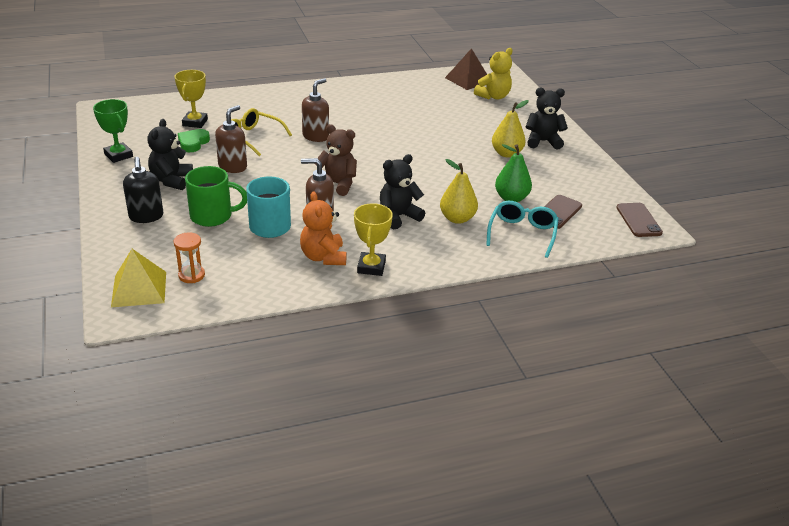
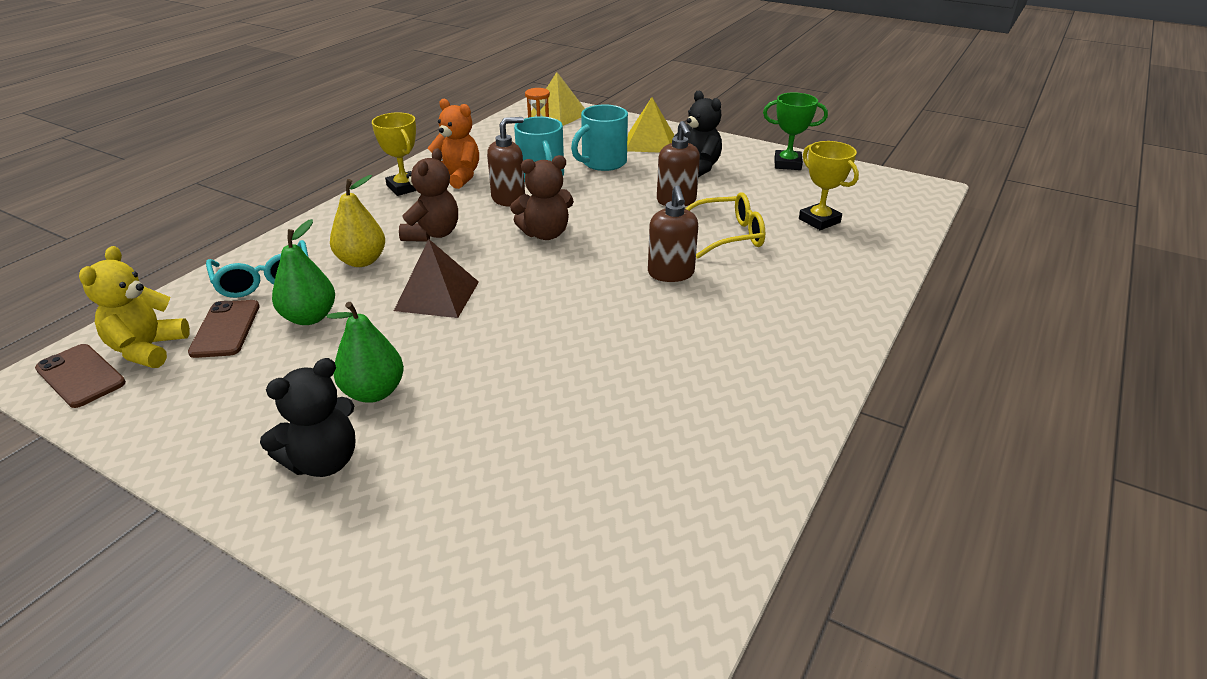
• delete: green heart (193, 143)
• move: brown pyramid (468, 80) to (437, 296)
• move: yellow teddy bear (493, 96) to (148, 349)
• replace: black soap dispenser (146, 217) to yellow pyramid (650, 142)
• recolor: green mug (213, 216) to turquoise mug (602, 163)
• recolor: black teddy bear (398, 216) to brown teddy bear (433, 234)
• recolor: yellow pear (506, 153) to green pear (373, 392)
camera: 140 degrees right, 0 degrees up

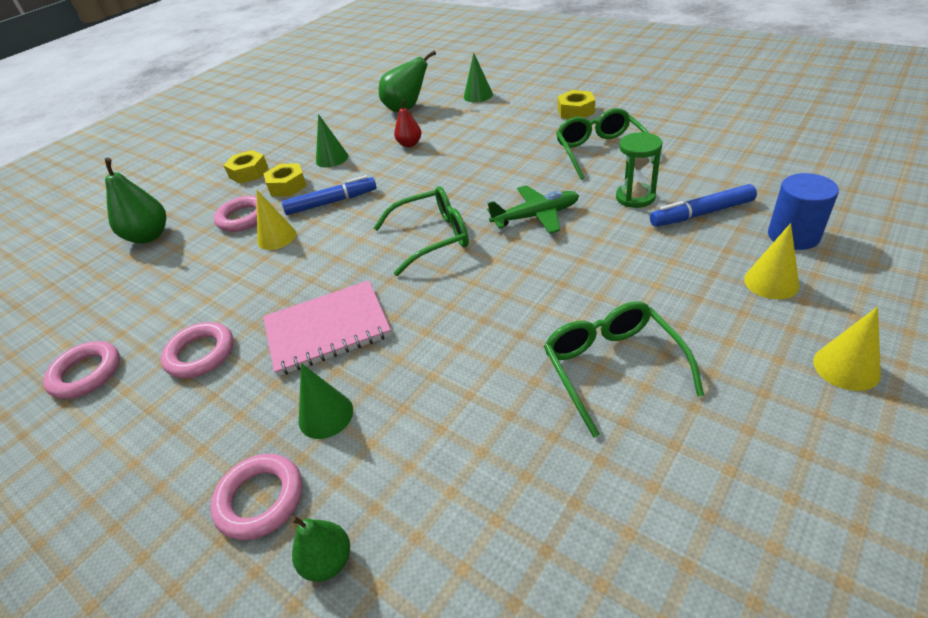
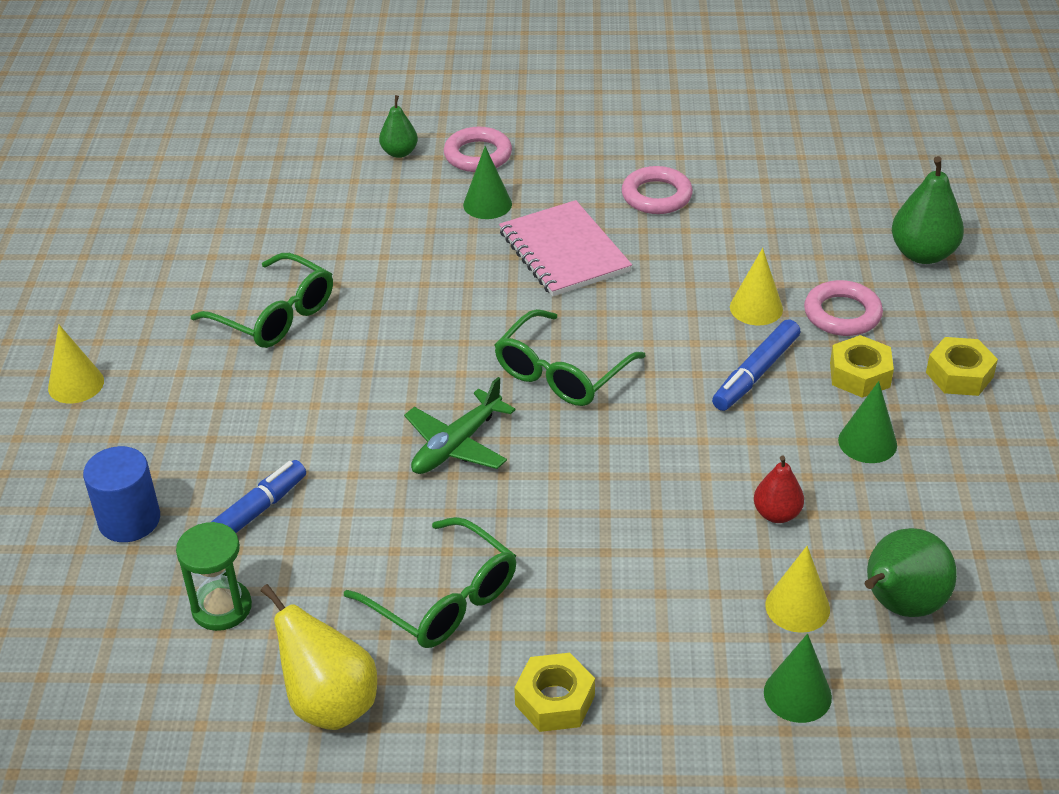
• delete: pink ring (86, 374)
• insert: yellow pear (329, 703)
• move: green hourglass (635, 197) to (221, 607)
• move: yellow cone (771, 282) to (797, 607)
• rotate: pink notebook (327, 329) = (564, 252) 60 degrees counterclockwise
camera: 140 degrees right, 0 degrees up

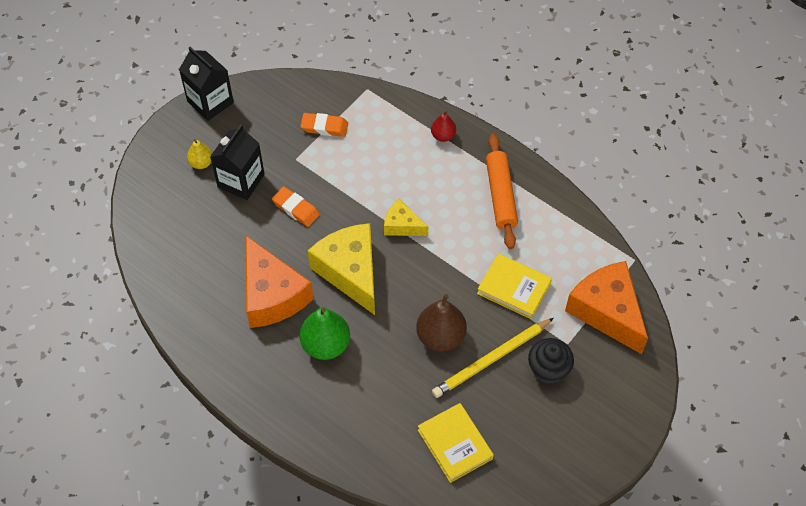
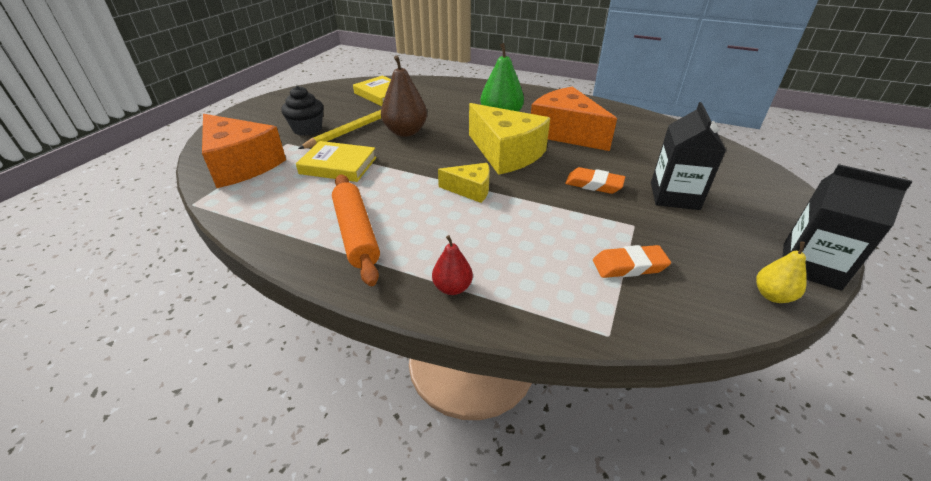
• move: yellow pear (201, 163) to (772, 295)
camera: 165 degrees right, 20 degrees down

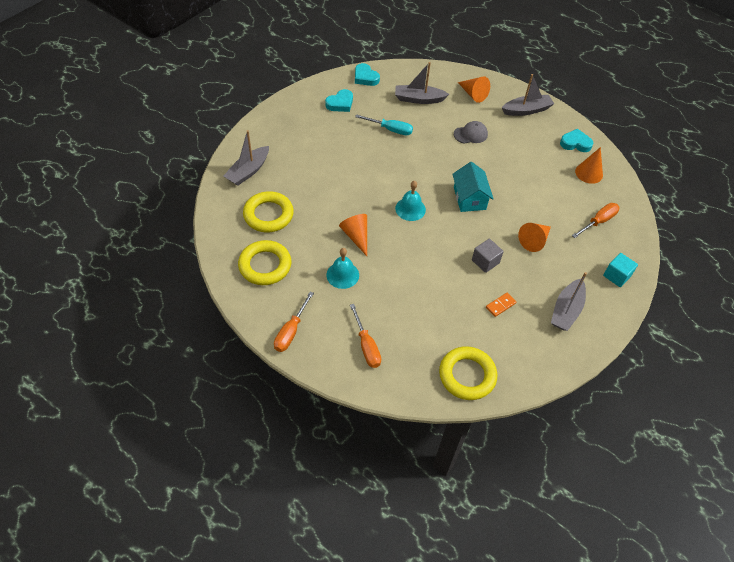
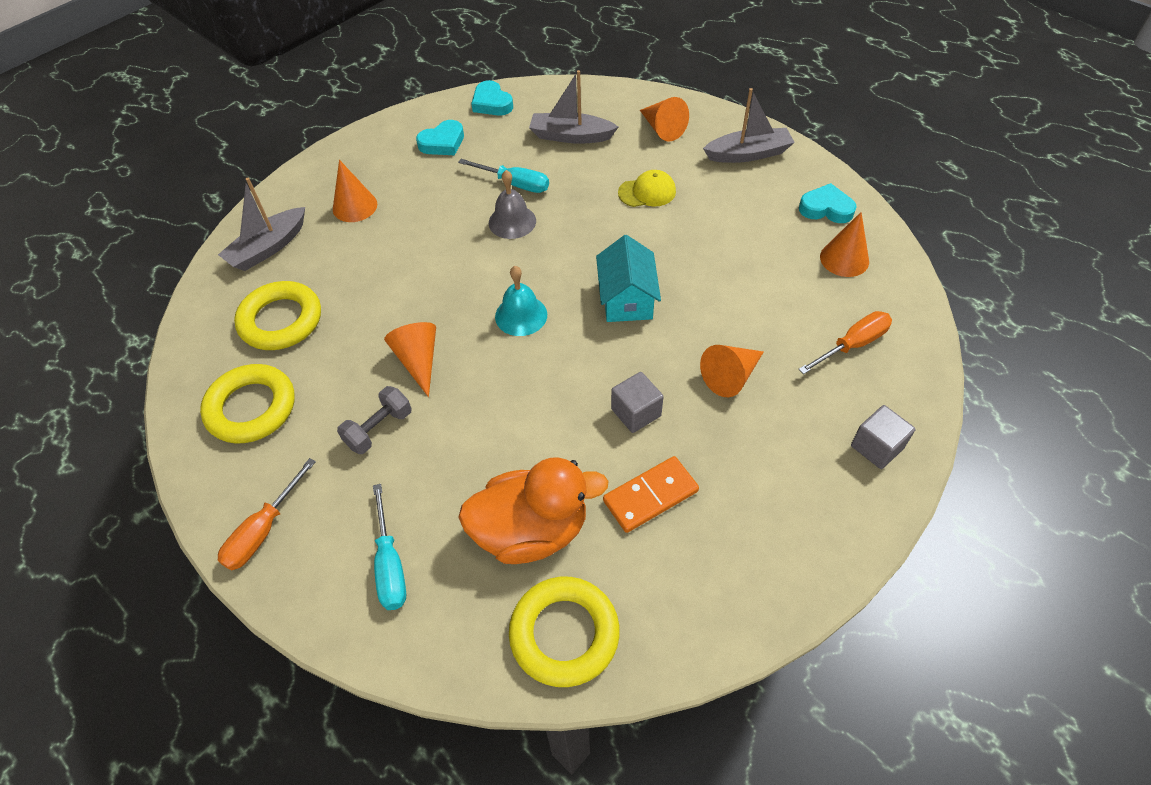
• delete: grey boat (566, 310)
• insert: orange cone (355, 206)
• insert: orange duck (531, 531)
• insert: grey bell (512, 221)
• replace: turquoise bell (342, 275) to grey dumbbell (379, 429)
• recolor: orange screwdriver (366, 346) to turquoise screwdriver (390, 565)
• recolor: grey cap (470, 134) to yellow cap (647, 192)
• recolor: turquoise cube (616, 276) to grey cube (876, 447)
• resize: orange domino (500, 305) = (650, 496) x1.66
camera: 10 degrees right, 0 degrees up

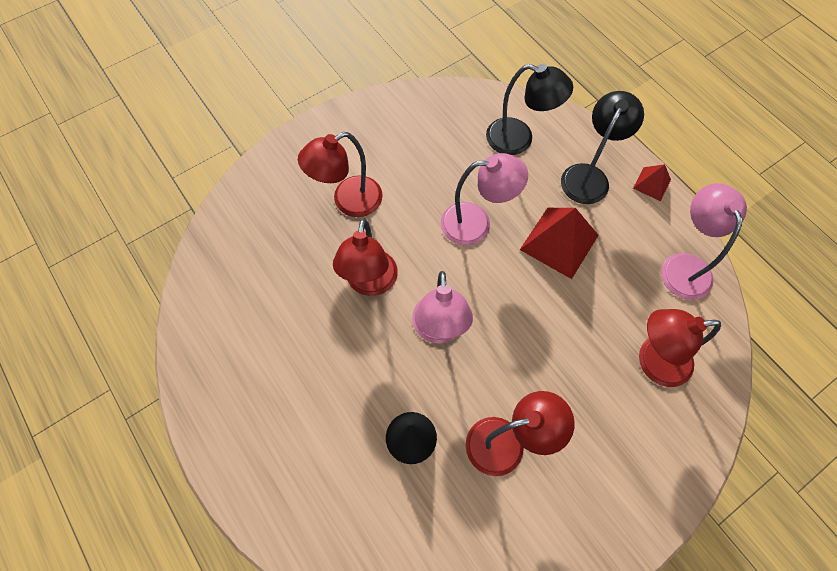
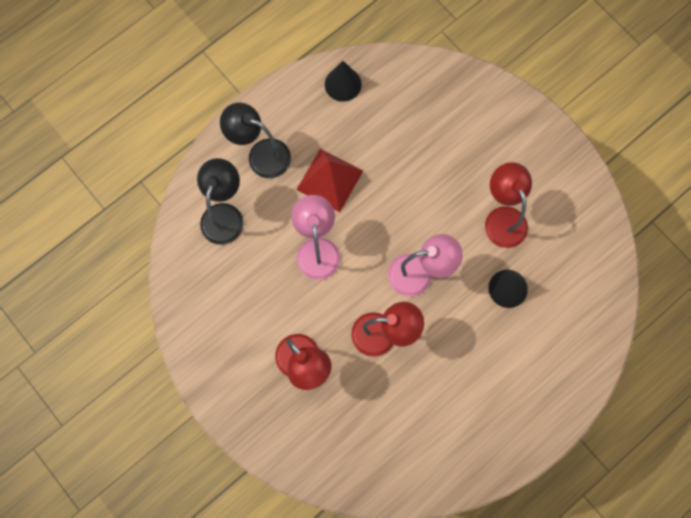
• delete: red pyramid (652, 184)
• delete: red lamp (653, 362)
• replace: pink lamp (683, 265) to black cone (343, 84)
camera: 95 degrees left, 10 degrees up

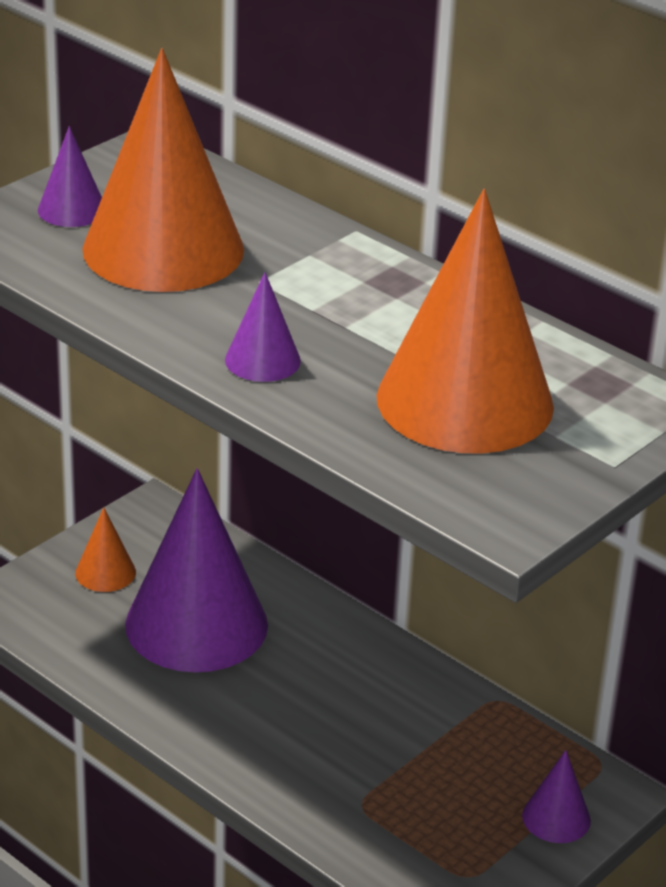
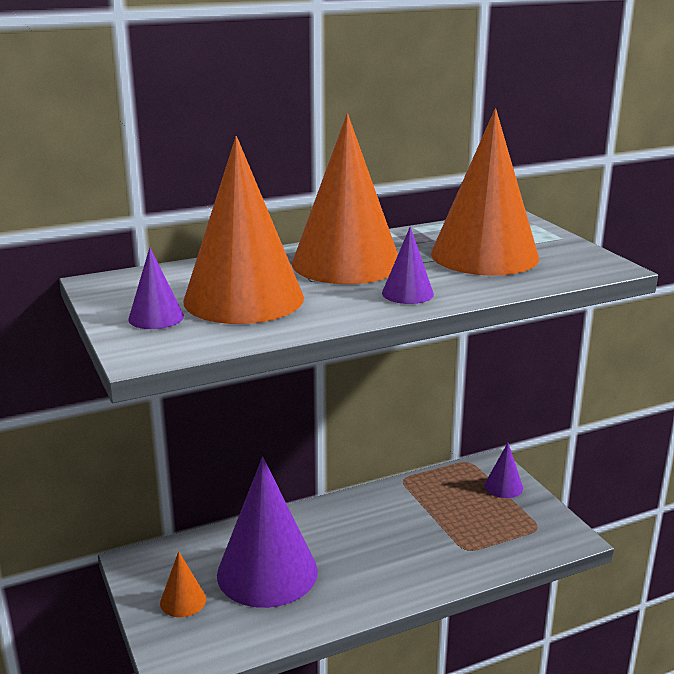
• insert: orange cone (346, 263)
camera: 65 degrees left, 10 degrees down

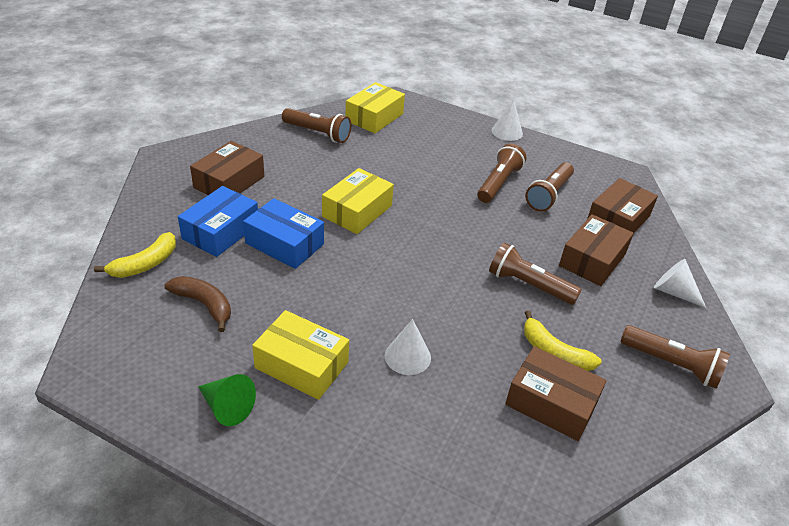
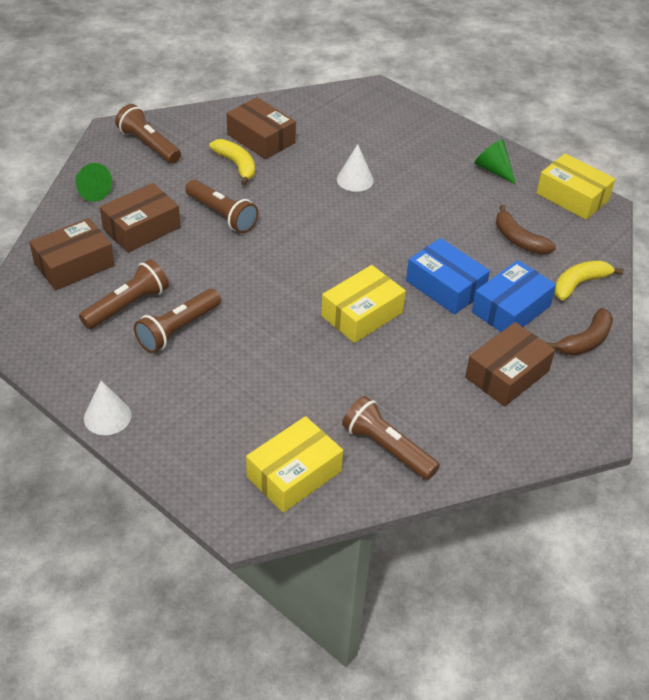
• insert: brown banana (585, 341)
• move: yellow box (301, 365) to (572, 197)
• recolor: white cone (673, 292) to green cone (91, 191)
camera: 165 degrees left, 5 degrees up

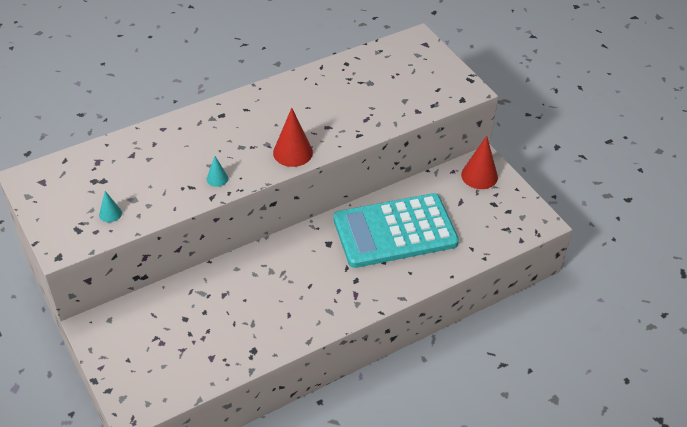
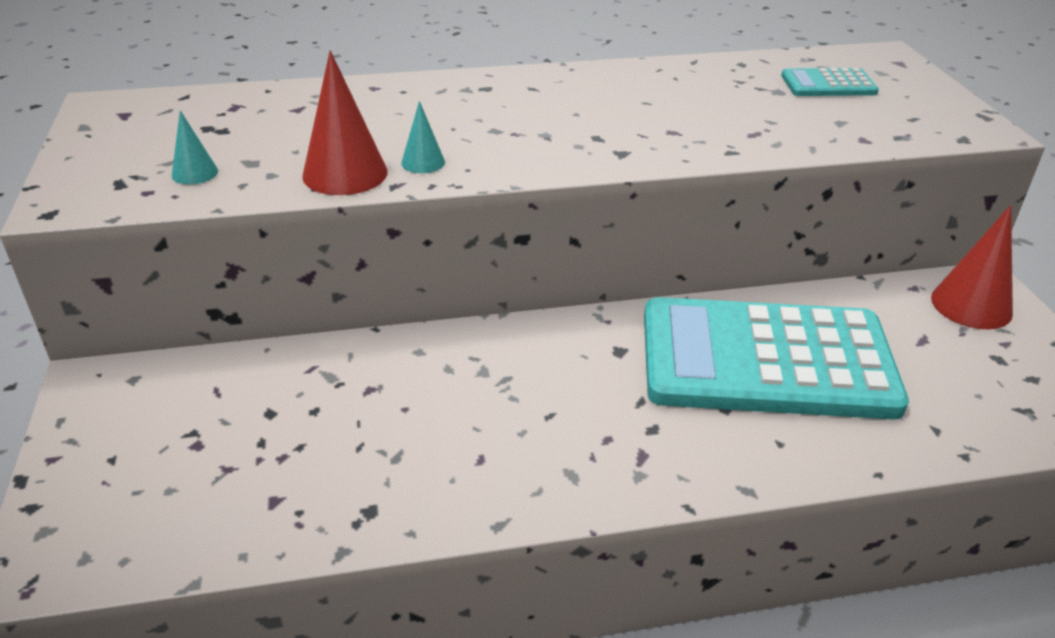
• insert: turquoise calculator (828, 84)
• move: red cone (292, 152) to (345, 173)
camera: 20 degrees right, 10 degrees down

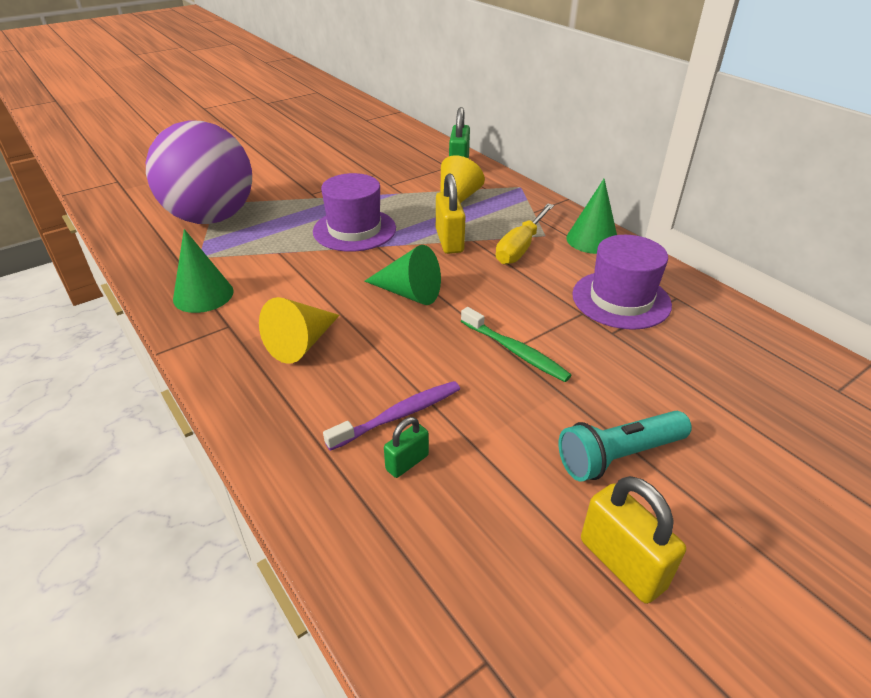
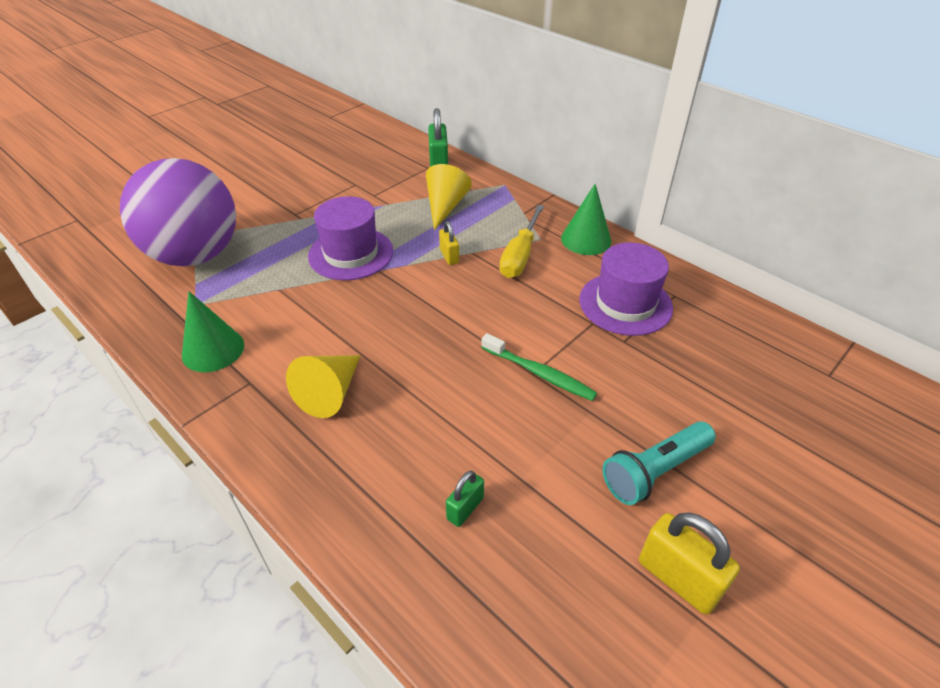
• delete: purple toothbrush (398, 415)
• delete: green cone (409, 293)
• resize: yellow padlock (449, 241) = (449, 256) x0.58
camera: 10 degrees left, 5 degrees up

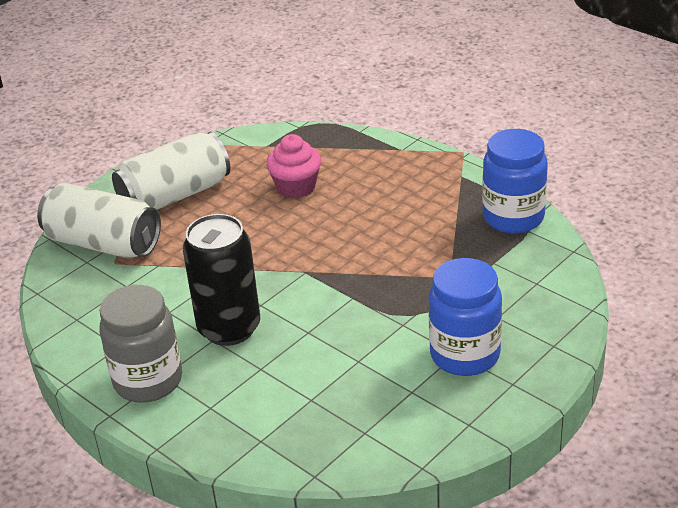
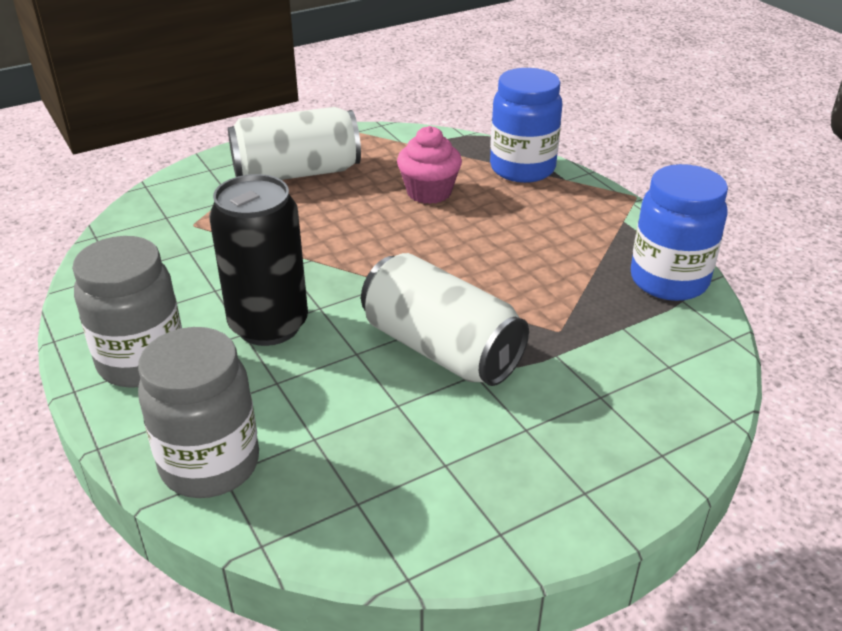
• insert: grey jar (210, 464)
• move: white can (103, 244) to (441, 349)
• move: blue jar (465, 355) to (522, 169)
camera: 15 degrees right, 0 degrees up

